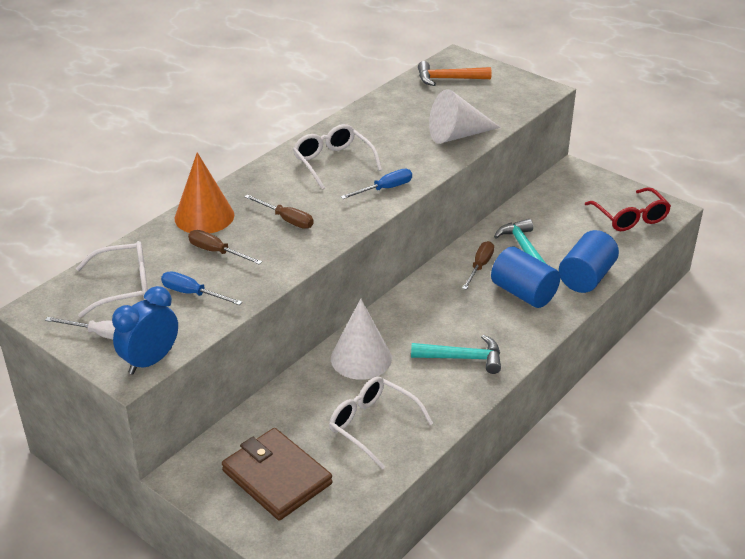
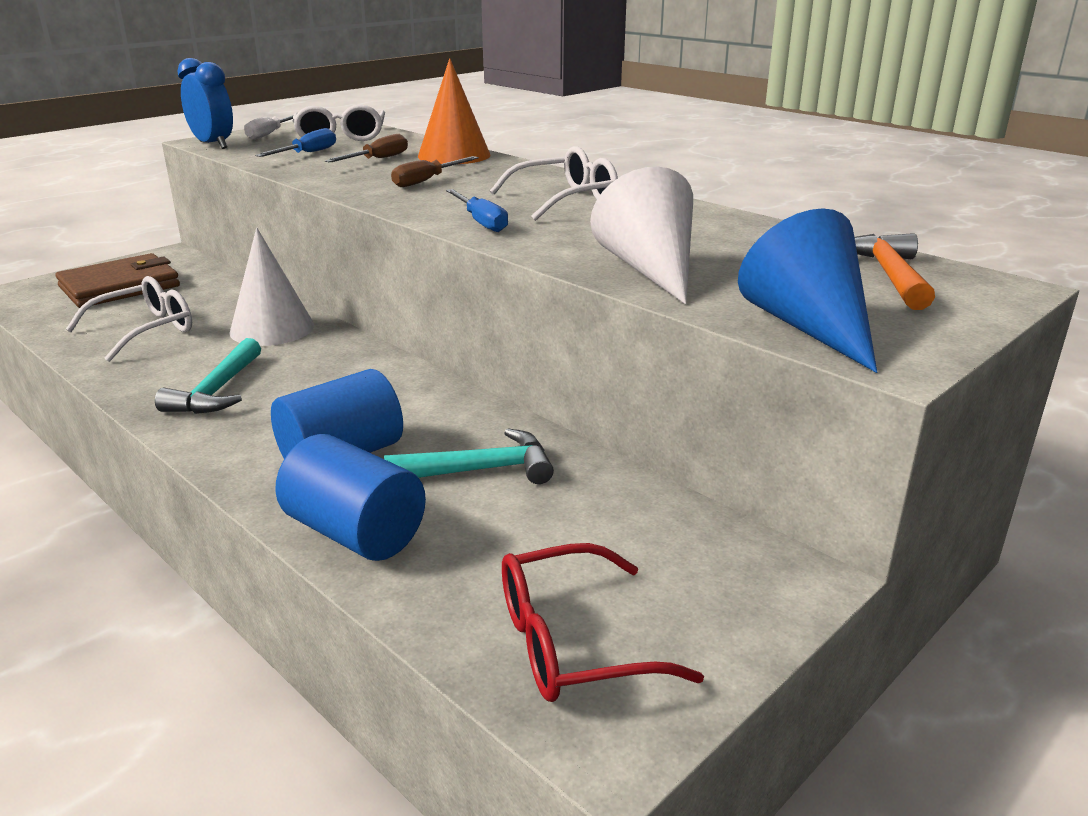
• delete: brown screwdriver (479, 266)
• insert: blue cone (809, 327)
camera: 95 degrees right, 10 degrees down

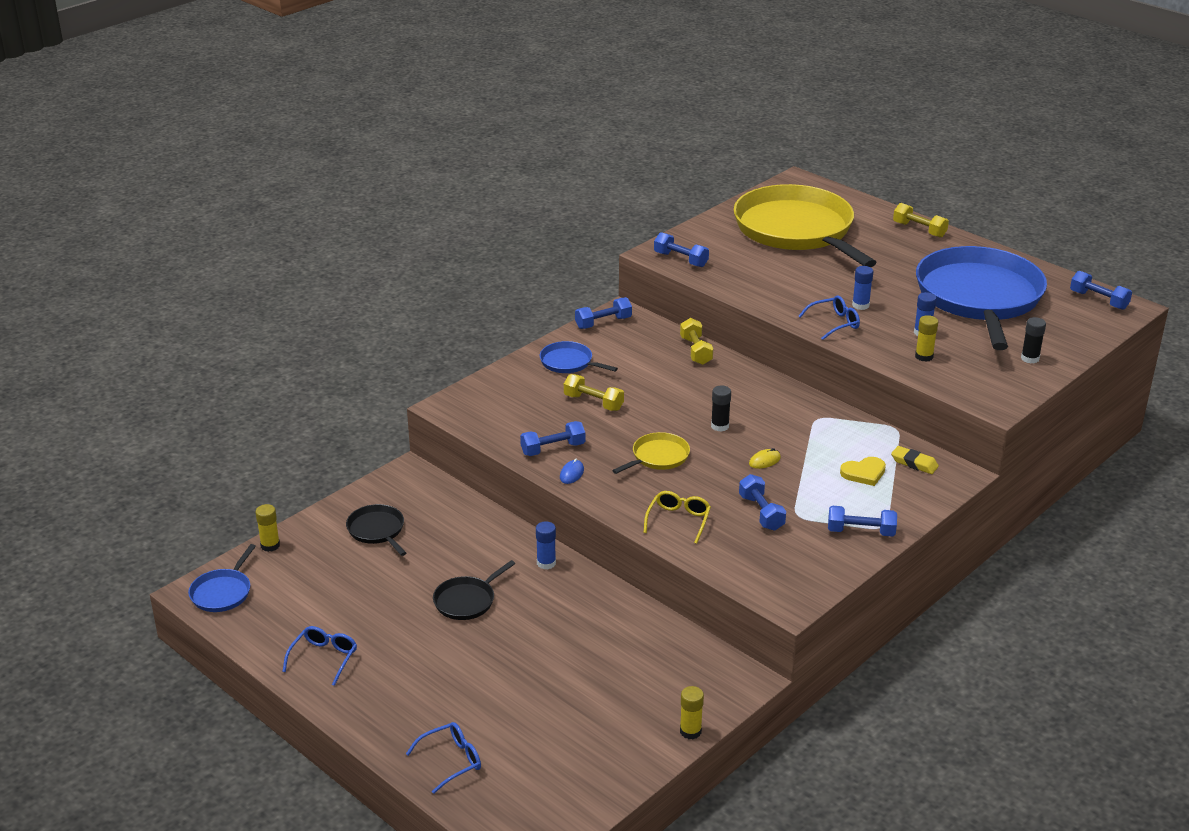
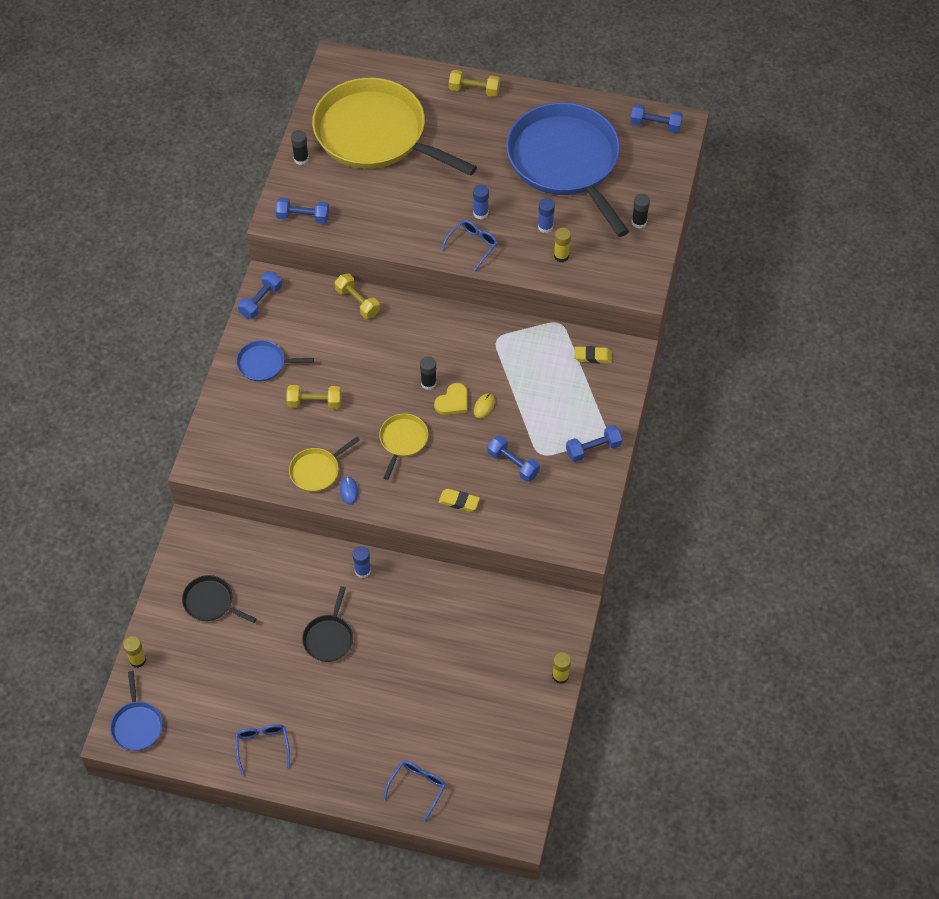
• insert: black glue stick (301, 159)
• move: yellow heart (864, 473) to (453, 401)
• replace: blue dumbbell (553, 449) to yellow pan (317, 471)
• replace: yellow glasses (678, 520) to yellow eraser (459, 502)
camera: 30 degrees left, 25 degrees up

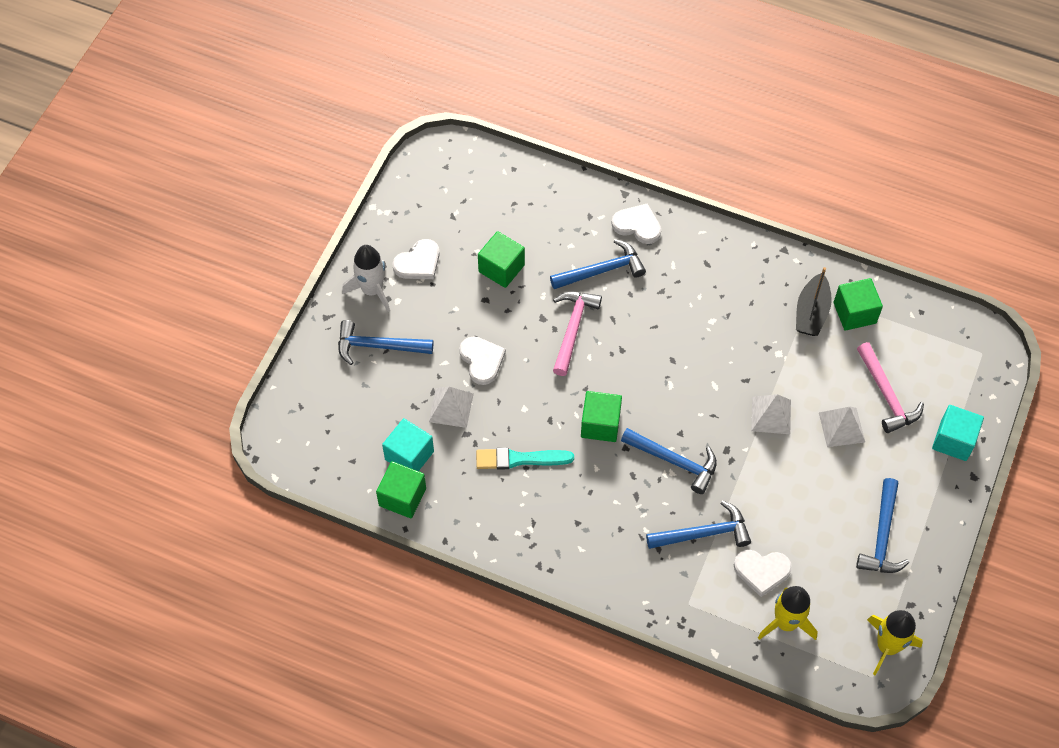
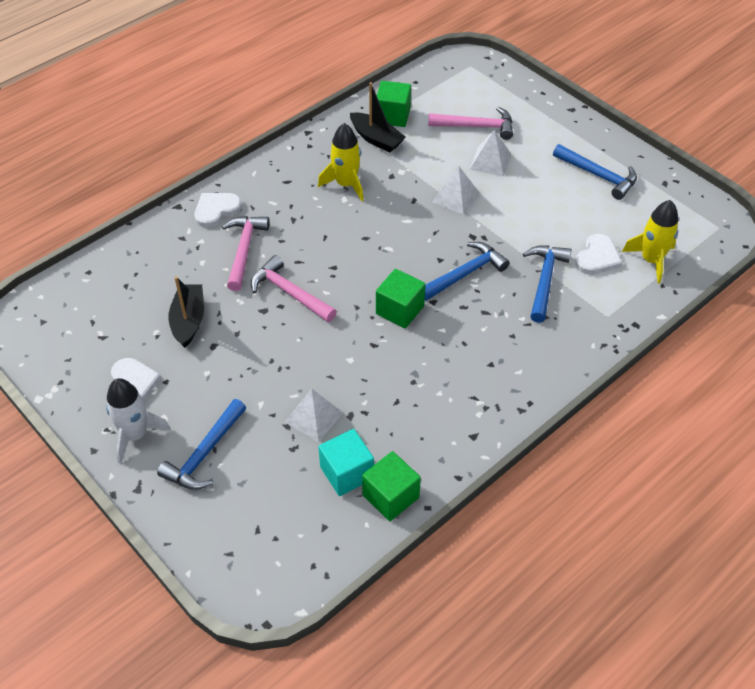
• delete: white heart (482, 360)
• delete: turquoise brush (520, 459)
• delete: turquoise cube (953, 440)
• move: yellow rocket (887, 646) to (346, 184)
• replace: green cube (501, 268) to black boat (188, 321)
• recolor: blue hammer (602, 270) to pink hammer (244, 250)
camera: 65 degrees left, 10 degrees down

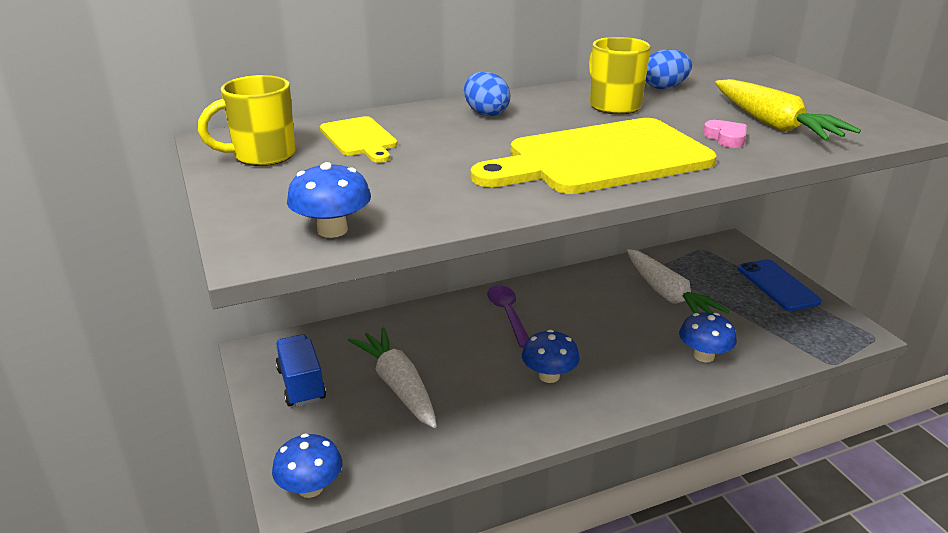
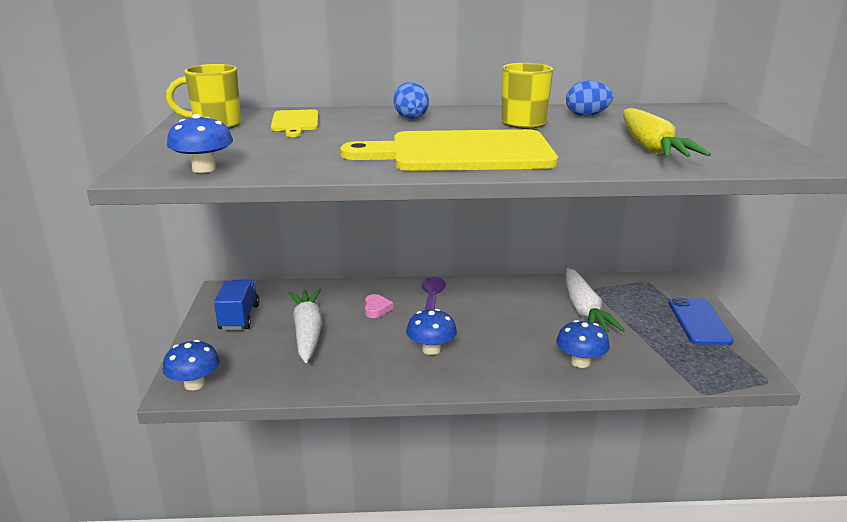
• move: pink heart (726, 138) to (376, 309)
camera: 20 degrees right, 5 degrees down

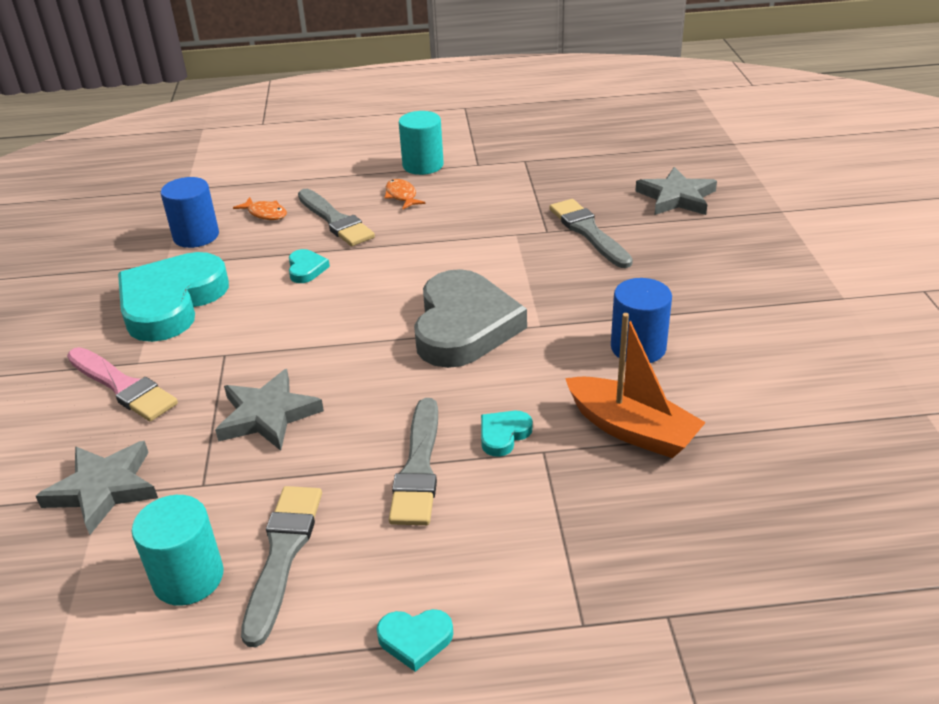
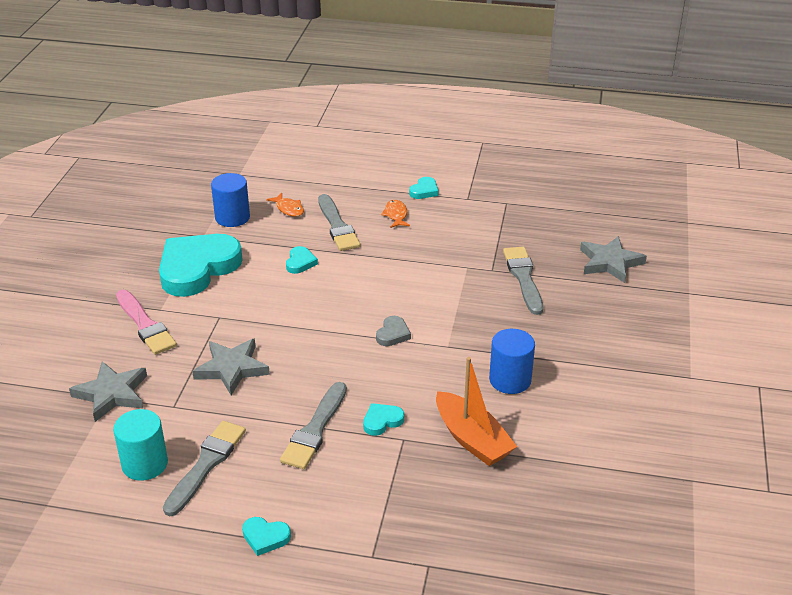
• replace: turquoise cylinder (423, 165) to turquoise heart (424, 191)
• resize: grey heart (464, 326) = (393, 334) x0.41
camera: 15 degrees right, 0 degrees up

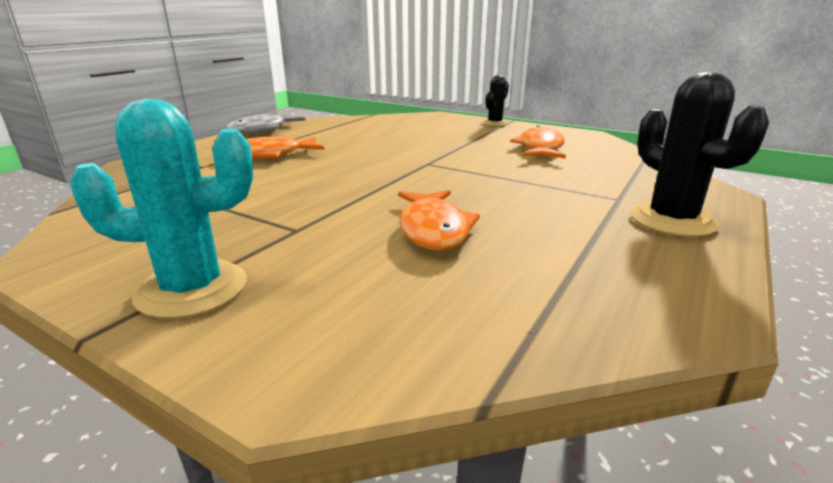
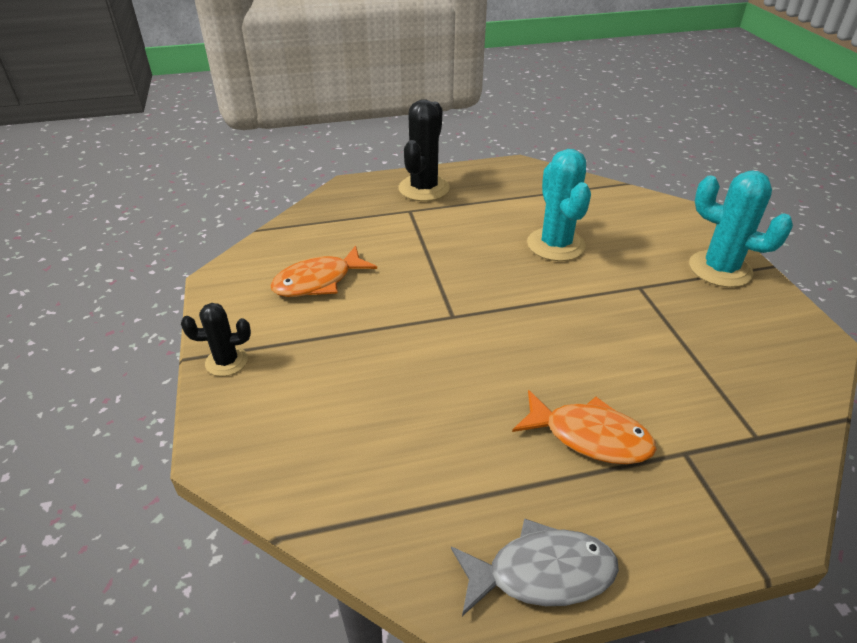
• replace: orange fish (433, 229) to turquoise cactus (556, 245)
camera: 135 degrees left, 15 degrees up

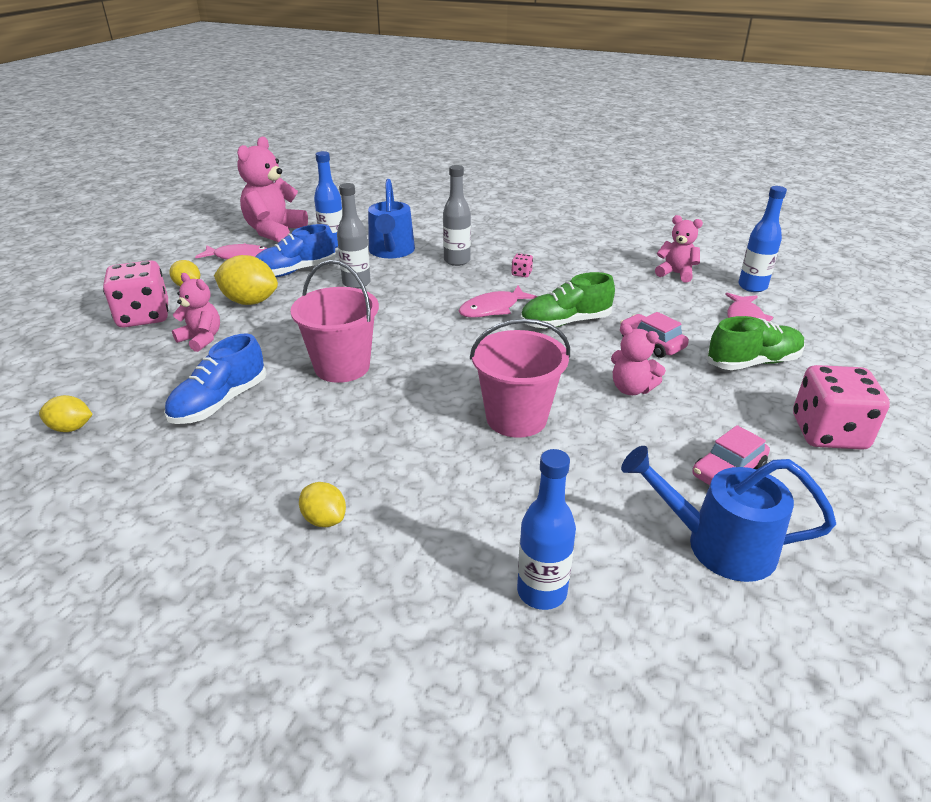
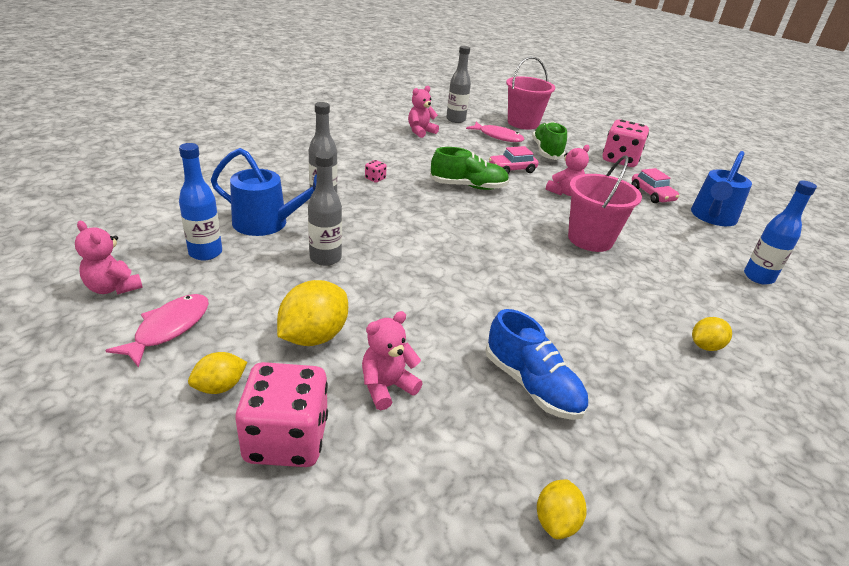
• delete: blue shoe (295, 271)
• delete: pink fish (493, 308)
• move: pink bucket (342, 367) to (523, 123)
• recolor: blue bottle (752, 287) to grey bottle (455, 120)
• rotate: green shoe (565, 322) = (468, 186) 90 degrees counterclockwise
• resize: pink teddy bear (274, 232) = (113, 288) x0.58
camera: 75 degrees left, 0 degrees up

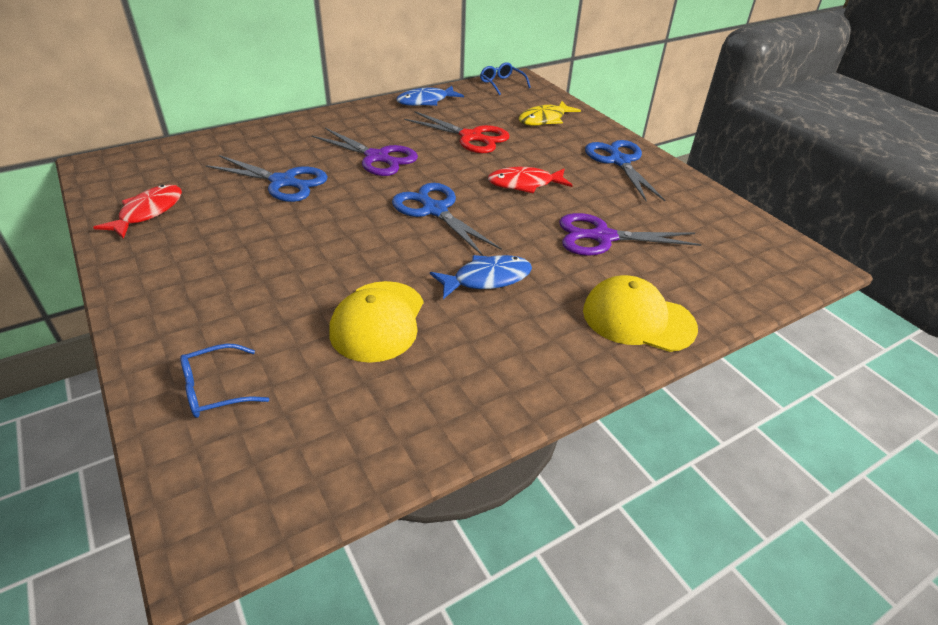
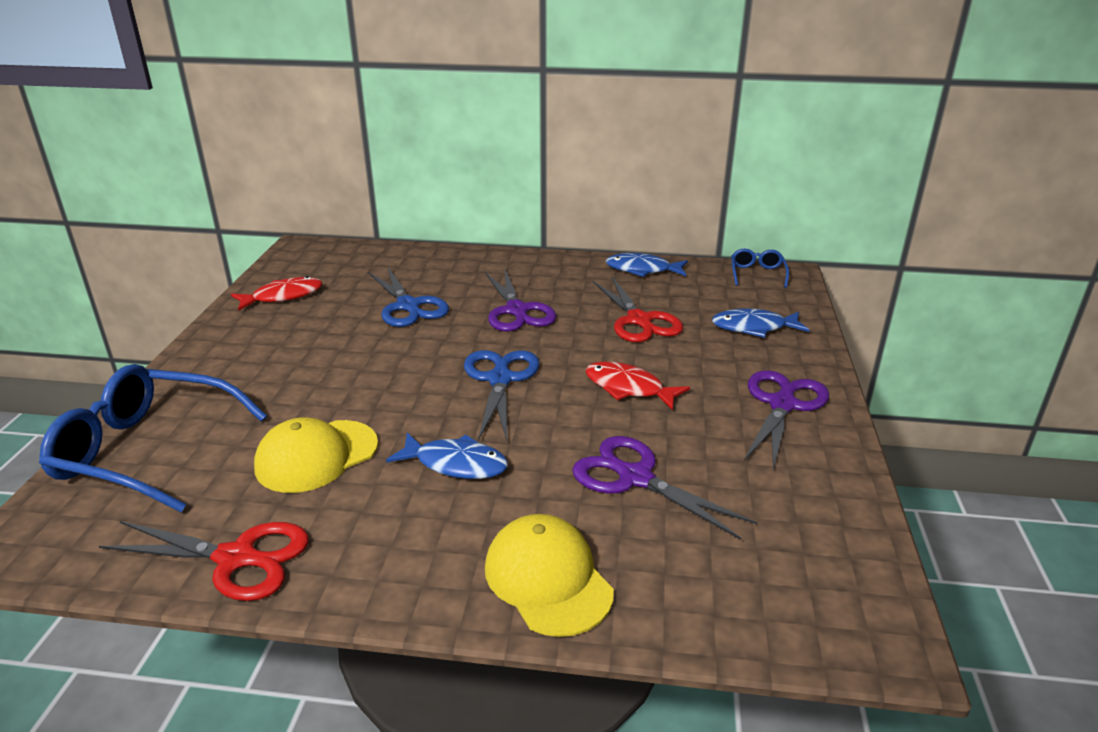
• insert: red scissors (237, 558)
• recolor: yellow fish (544, 119) to blue fish (753, 327)
• recolor: blue scissors (619, 161) to purple scissors (782, 404)
• resize: blue glasses (216, 389) = (147, 451) x2.16
camera: 40 degrees right, 10 degrees down

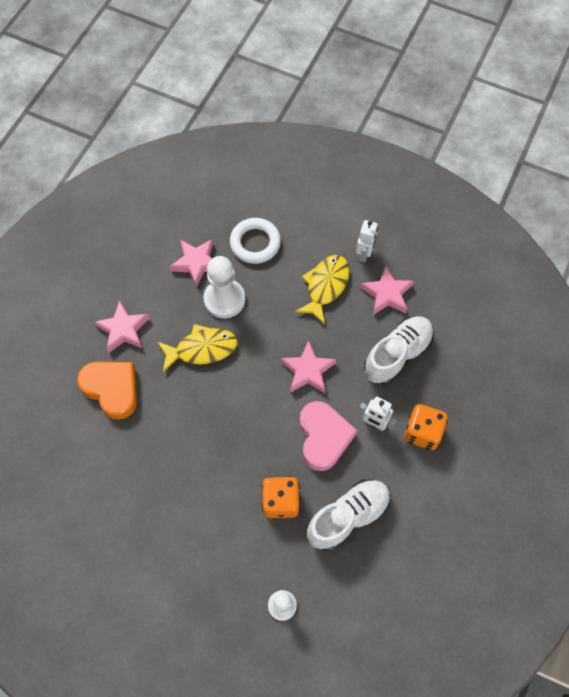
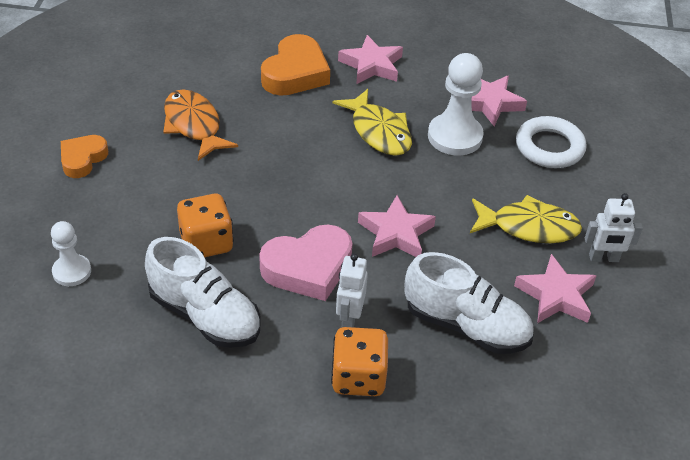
• insert: orange heart (82, 159)
• insert: orange fish (194, 125)
camera: 70 degrees right, 20 degrees down

